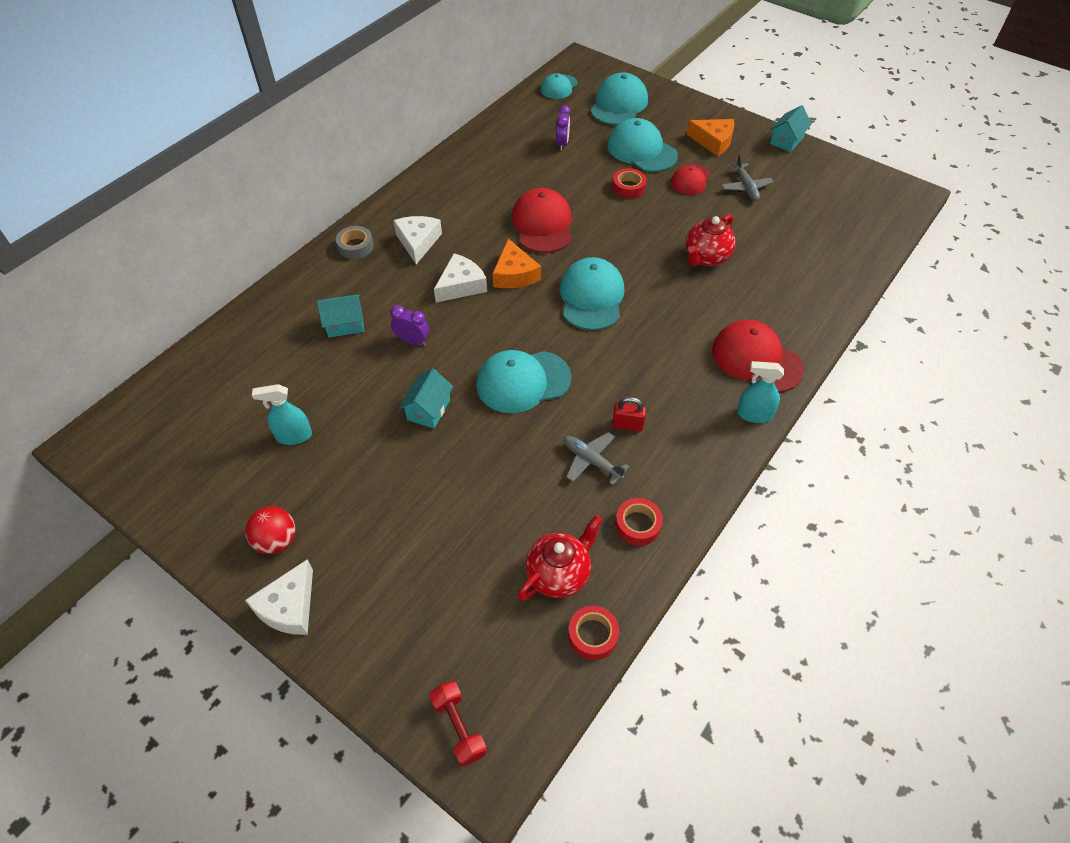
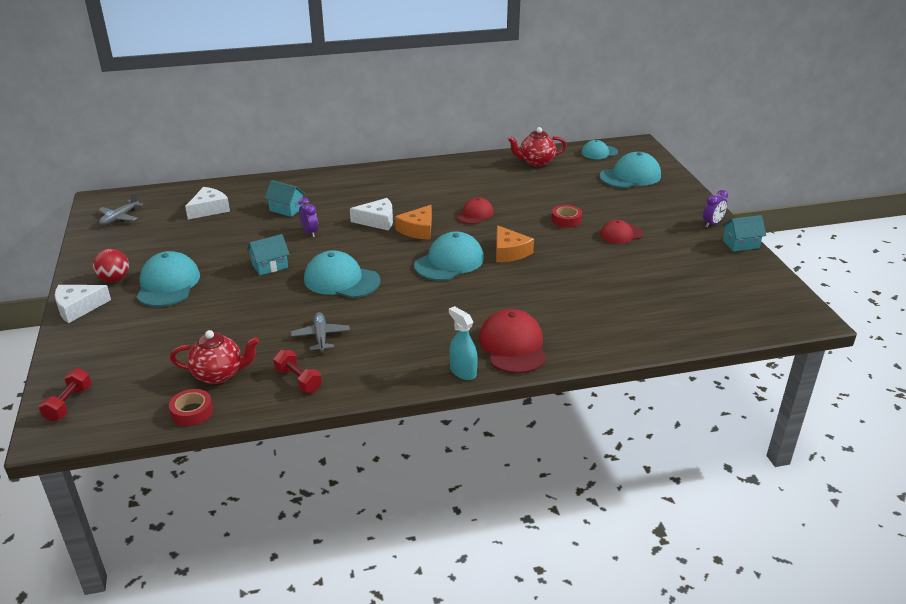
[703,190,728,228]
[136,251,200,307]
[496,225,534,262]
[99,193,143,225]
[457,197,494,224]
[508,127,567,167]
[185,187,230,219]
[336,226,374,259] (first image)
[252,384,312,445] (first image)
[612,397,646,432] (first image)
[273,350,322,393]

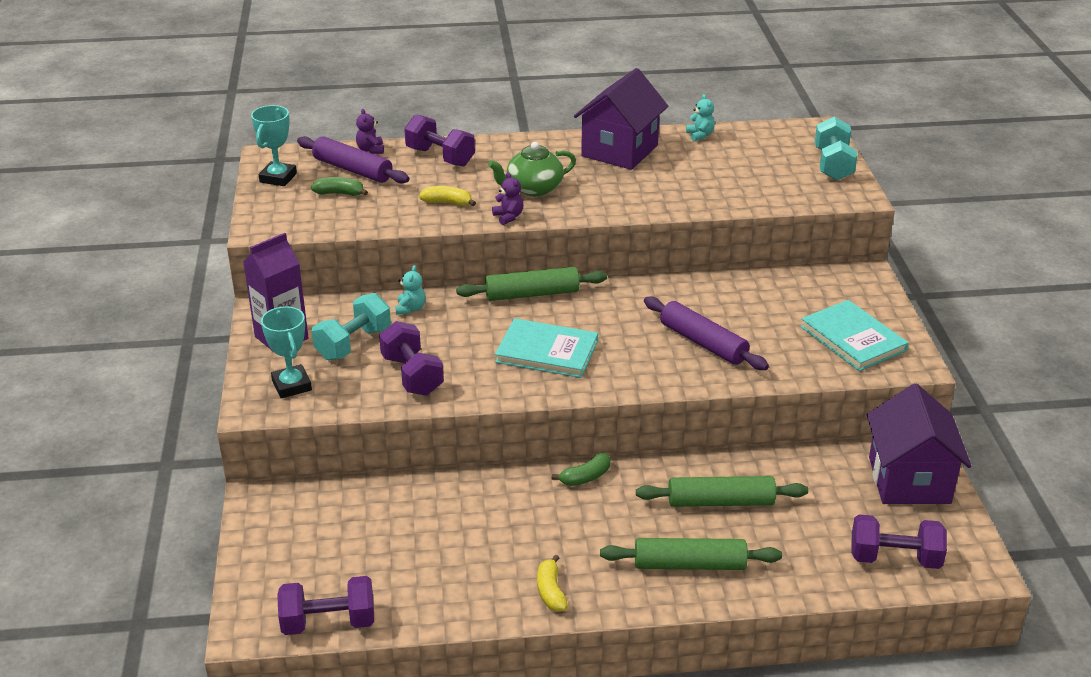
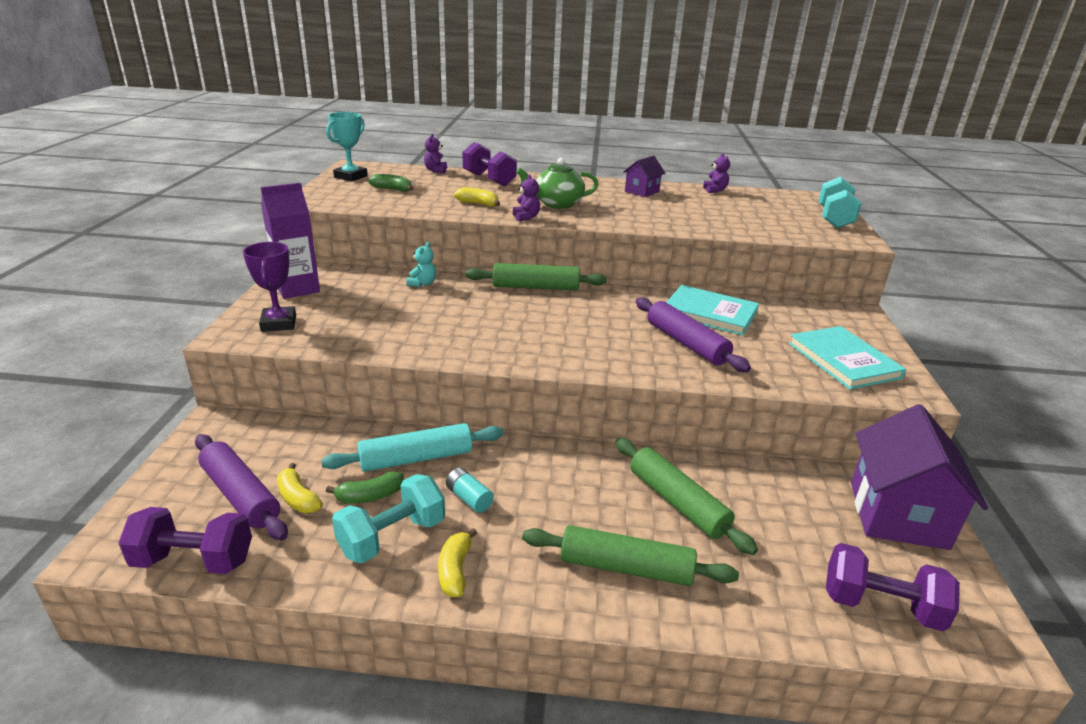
[623,156,665,197]
[703,153,730,193]
[195,434,288,541]
[332,474,445,563]
[243,242,296,332]
[666,285,759,336]
[379,321,444,396] (first image)
[326,471,404,504]
[615,438,758,555]
[321,423,503,472]
[277,463,323,513]
[446,468,494,513]

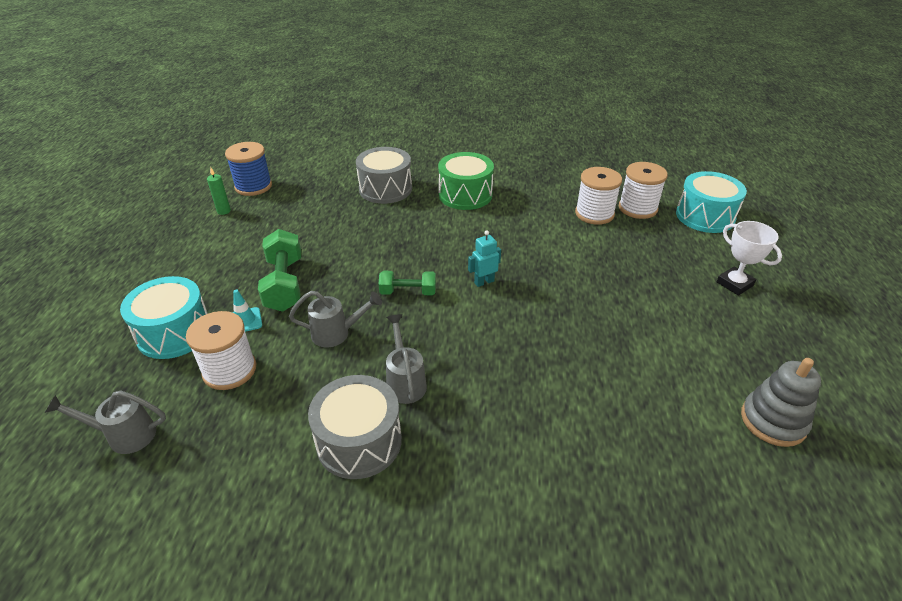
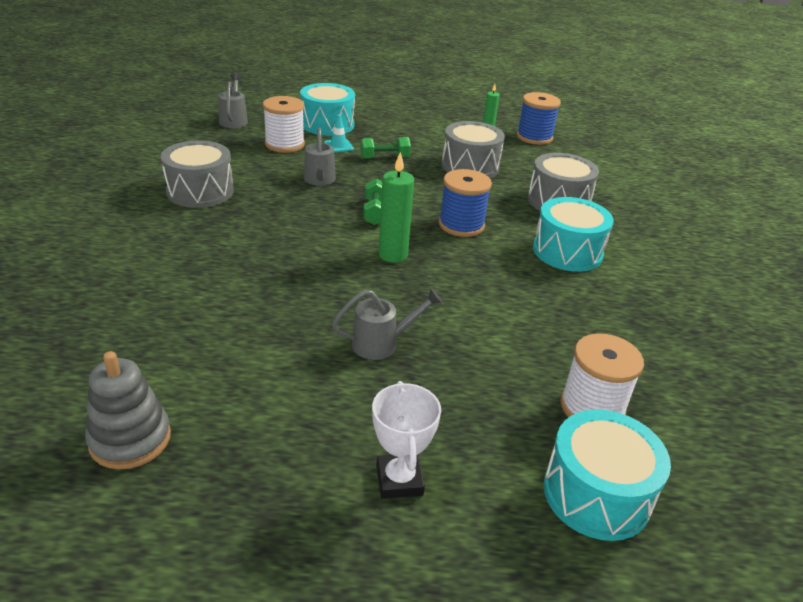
[533,197,614,272]
[575,167,622,225] (first image)
[372,381,441,499]
[360,137,411,159]
[378,152,414,263]
[332,288,443,360]
[442,121,505,178]
[439,169,492,237]

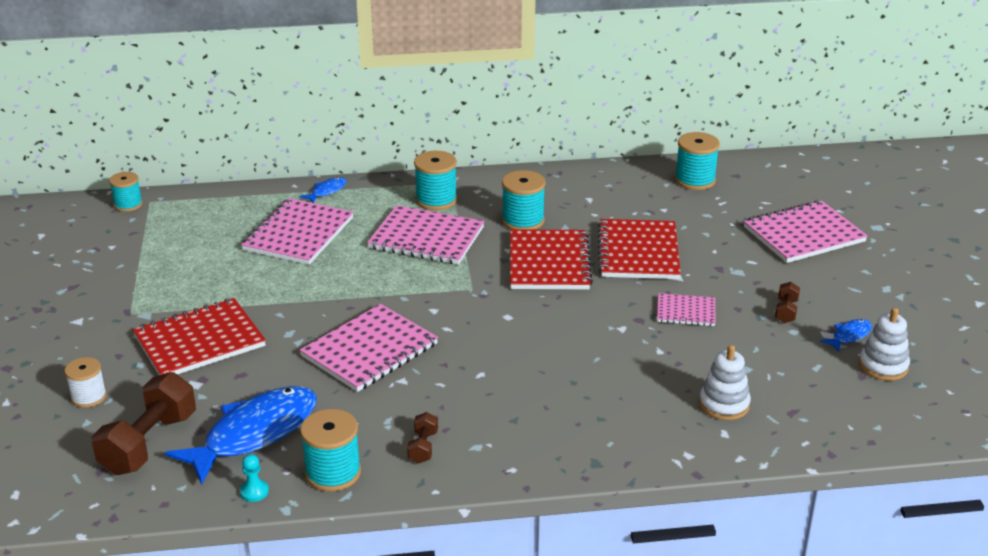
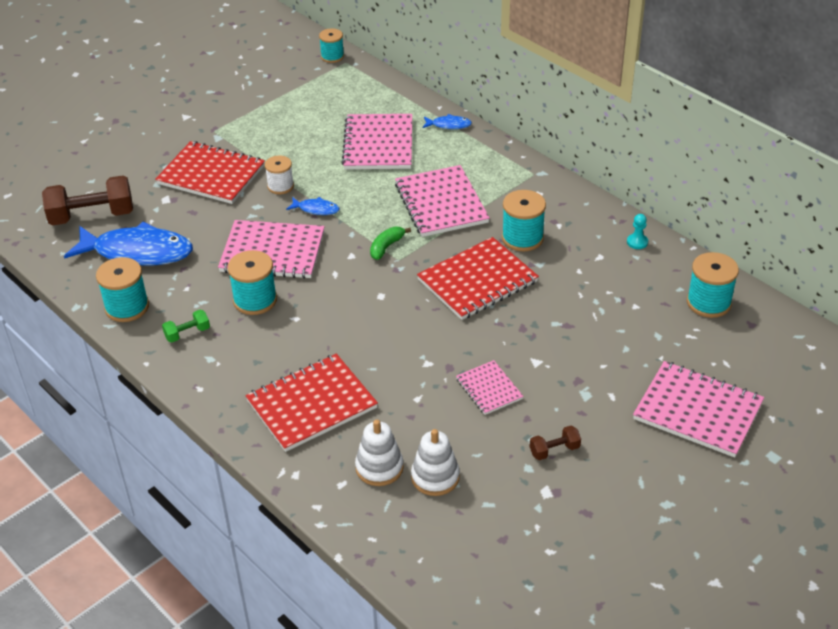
[228,250,277,315]
[341,114,412,169]
[245,354,378,452]
[411,429,460,496]
[286,197,339,215]
[265,156,294,194]
[162,310,210,343]
[627,214,648,249]
[370,227,411,260]

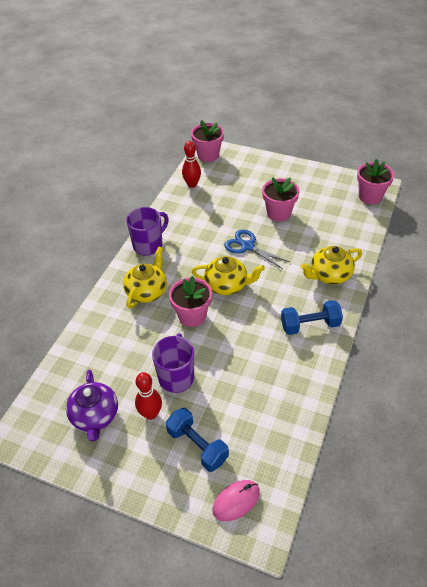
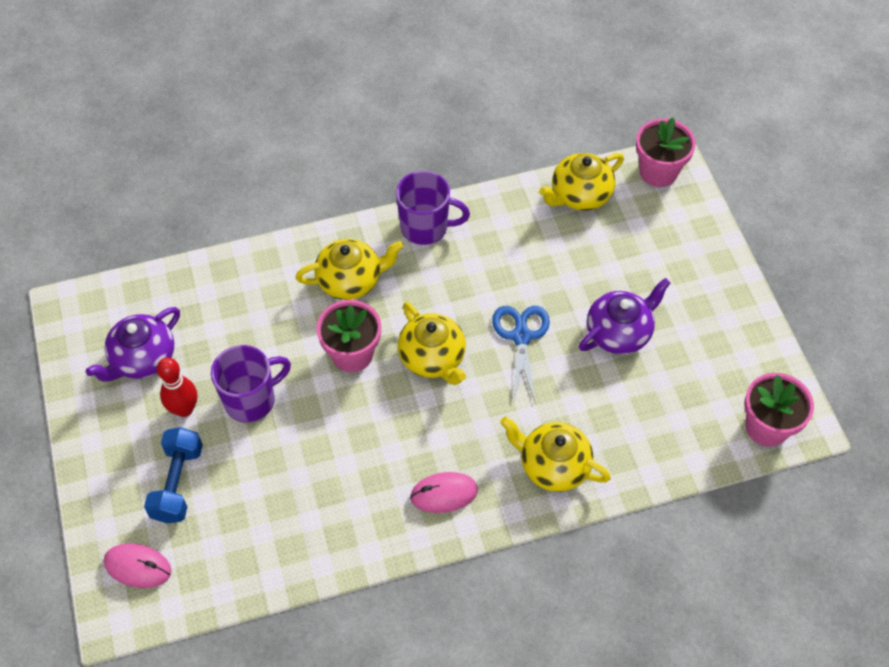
[539,153,624,211]
[579,278,670,354]
[410,472,478,513]

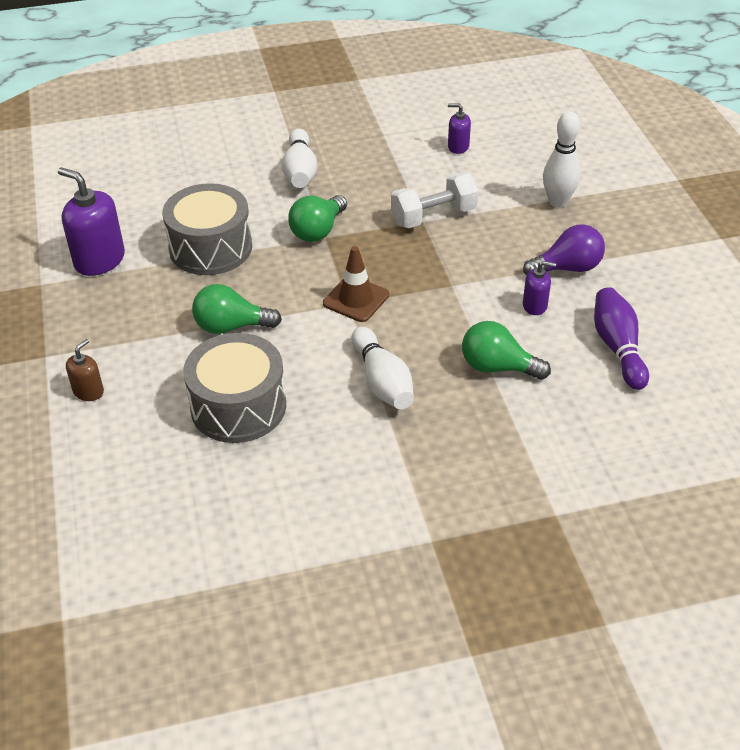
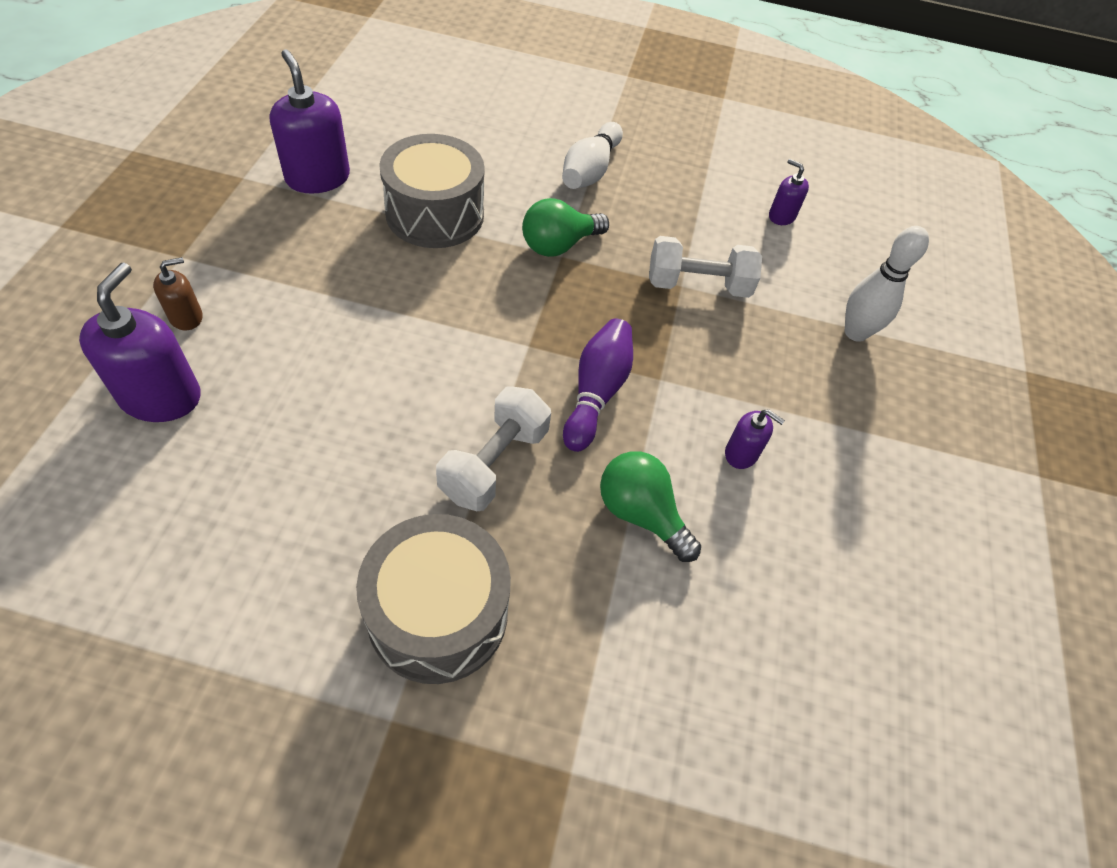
[523,224,605,275] (first image)
[323,246,389,322] (first image)
[192,284,282,334] (first image)
[563,318,633,452]
[436,386,551,511]
[356,514,511,684]
[79,263,201,422]

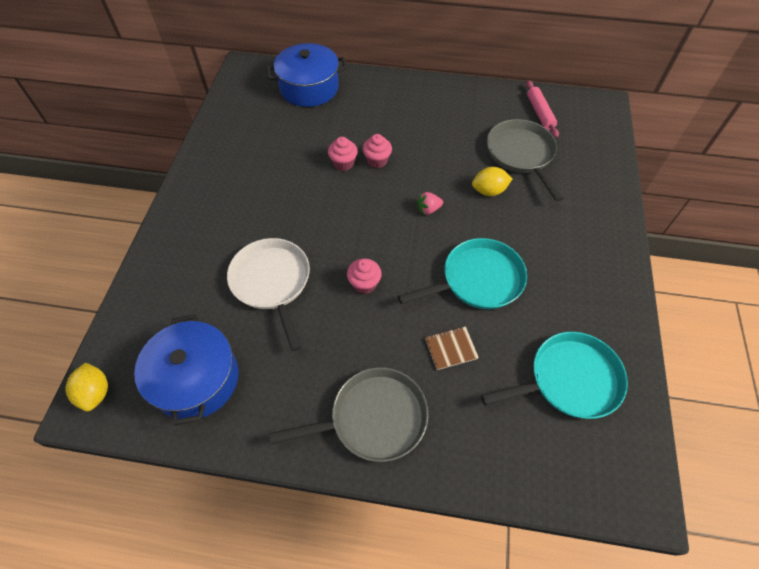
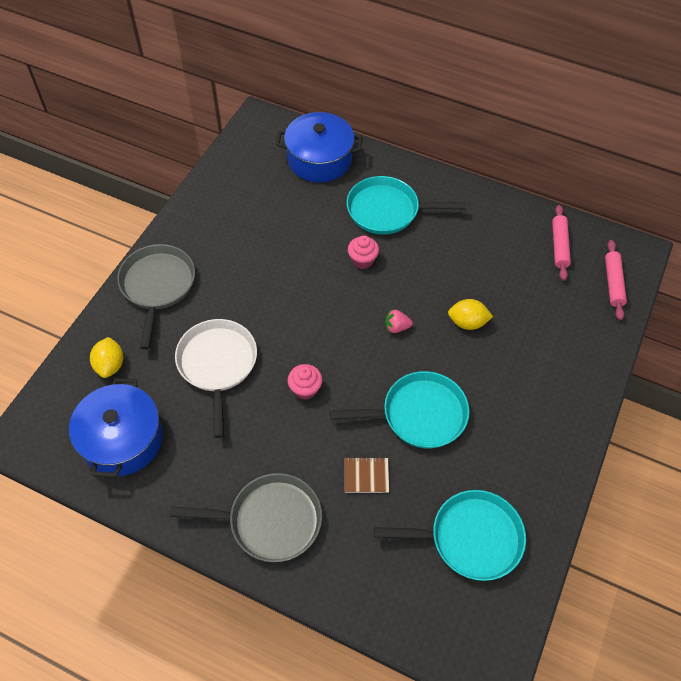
[117,244,195,350]
[328,137,358,171] (first image)
[90,337,123,378]
[347,176,466,235]
[605,240,627,320]

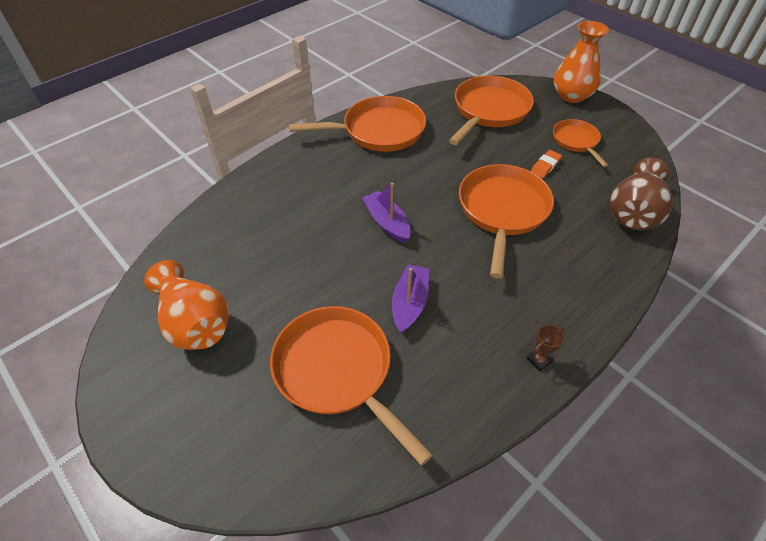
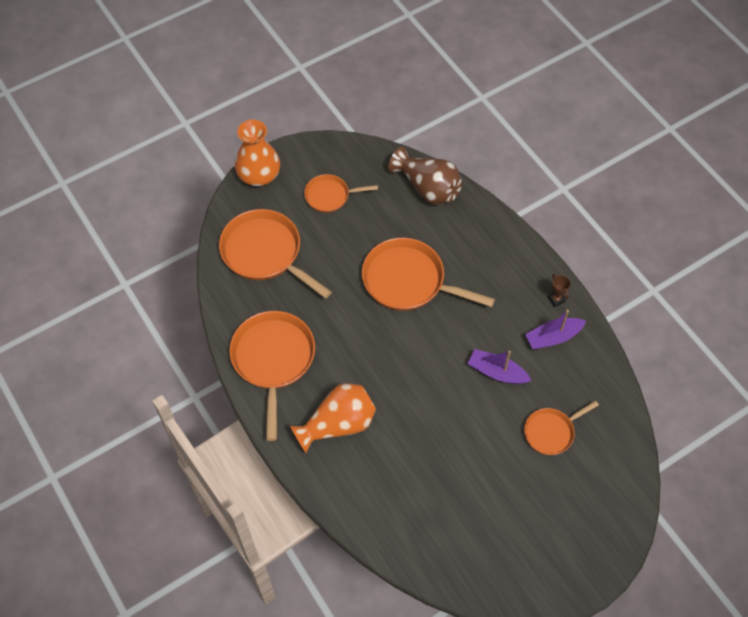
[531,150,562,178] (first image)
[525,310,586,349]
[290,383,376,453]
[524,401,599,455]

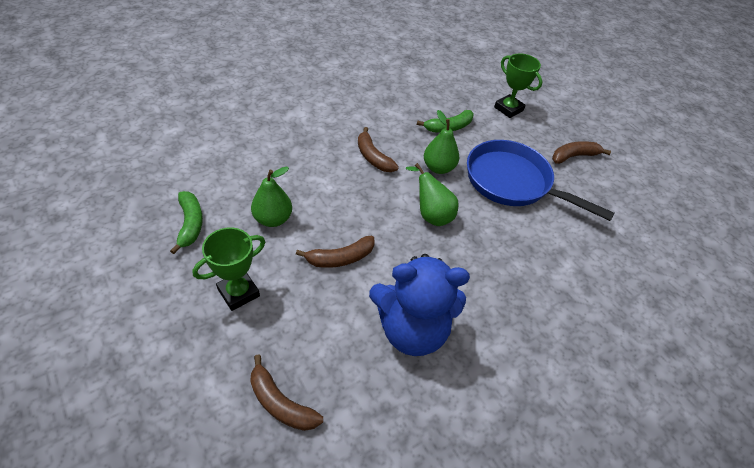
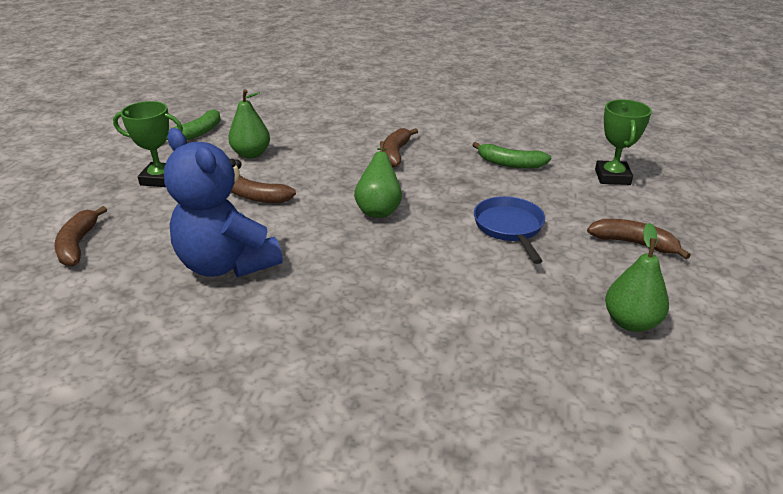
[605,223,669,332]
[474,196,545,264]

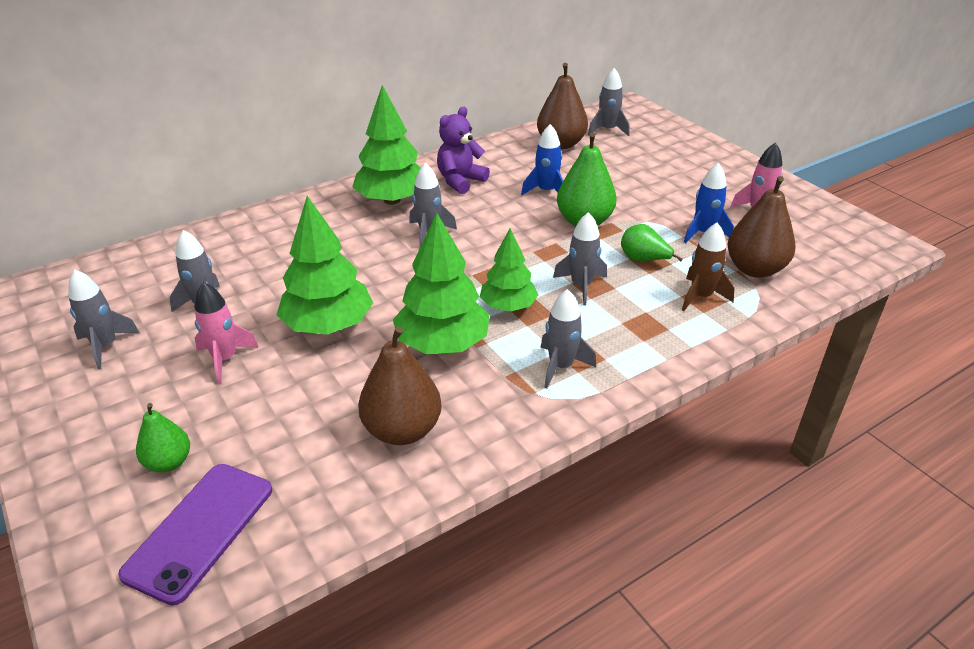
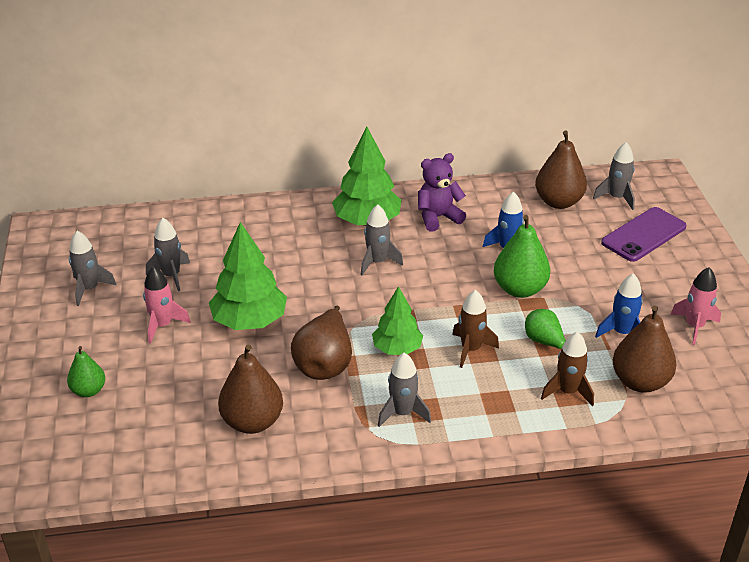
[291,306,352,380]
[452,290,499,368]
[601,207,687,262]

